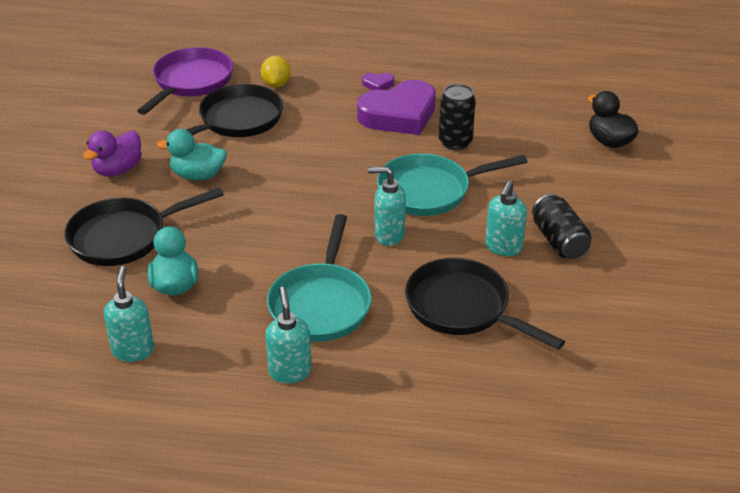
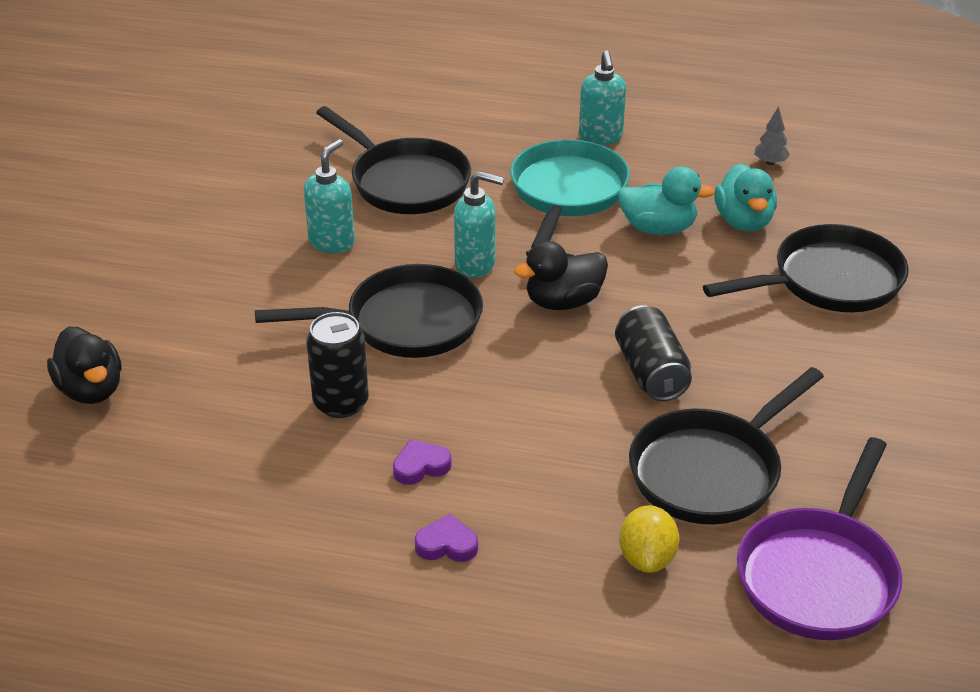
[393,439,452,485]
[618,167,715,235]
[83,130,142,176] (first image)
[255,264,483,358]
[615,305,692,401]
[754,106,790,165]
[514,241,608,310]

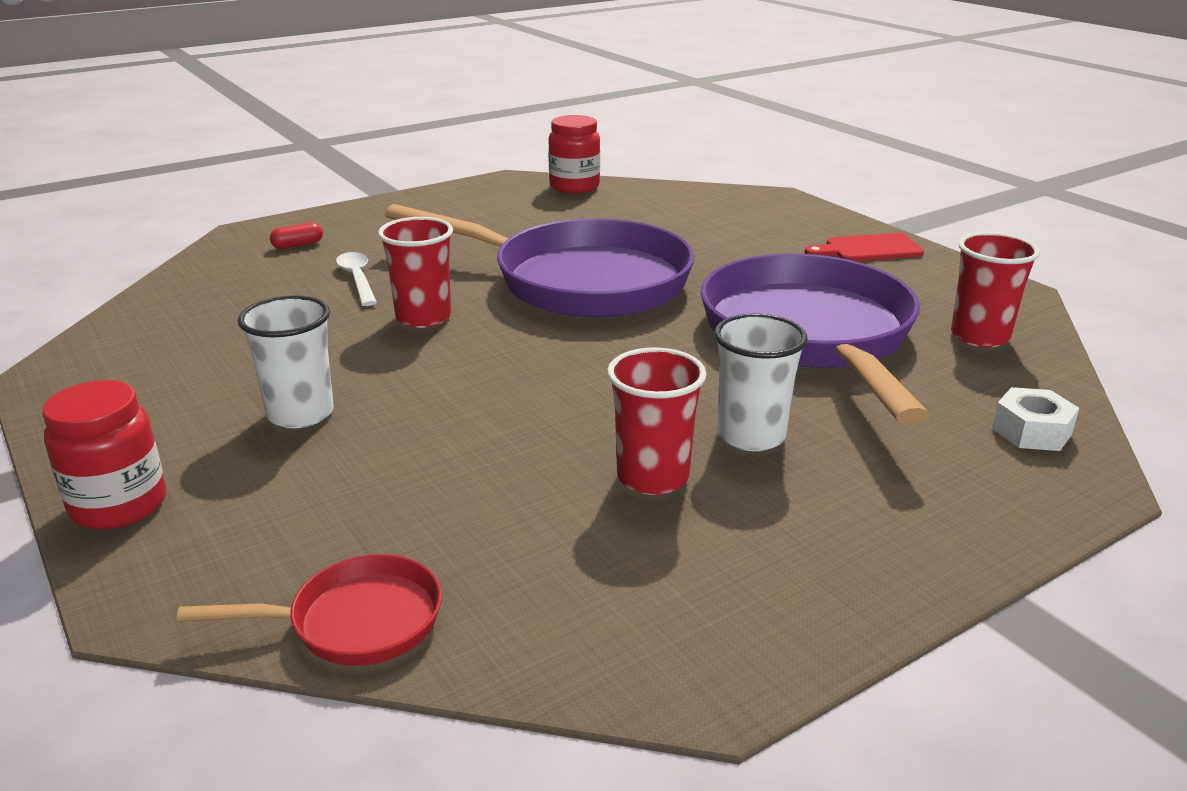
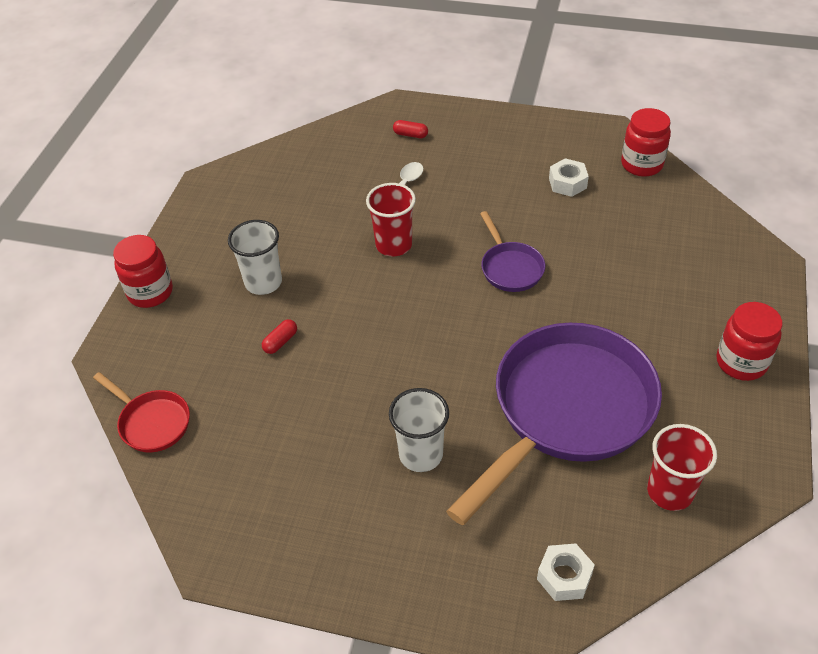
[480,211,545,292]
[716,302,782,381]
[607,347,707,495] (first image)
[549,158,589,197]
[262,319,297,354]

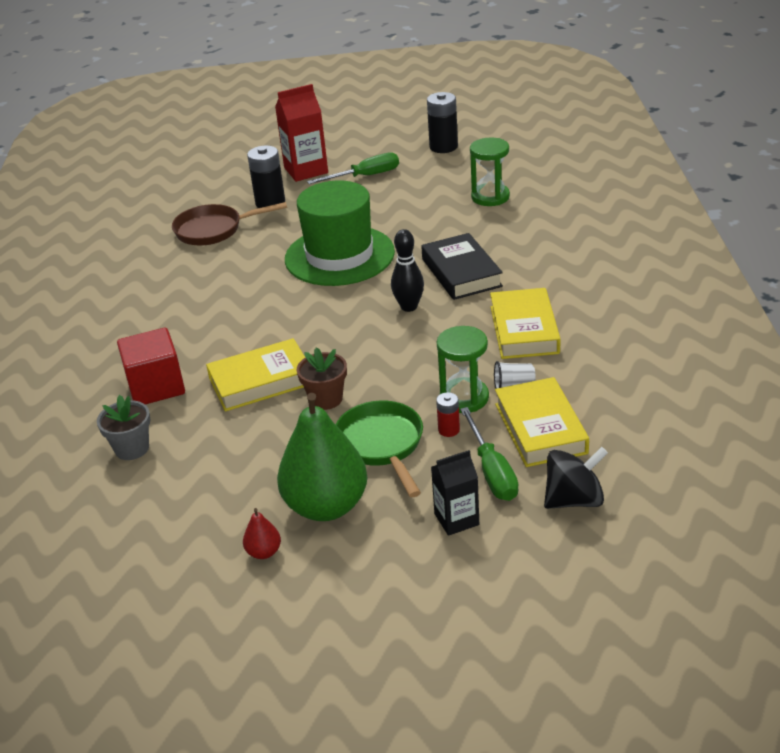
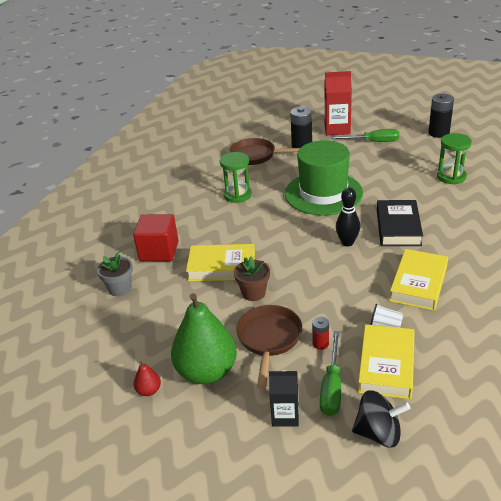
[220,152,252,203]
[236,305,302,389]

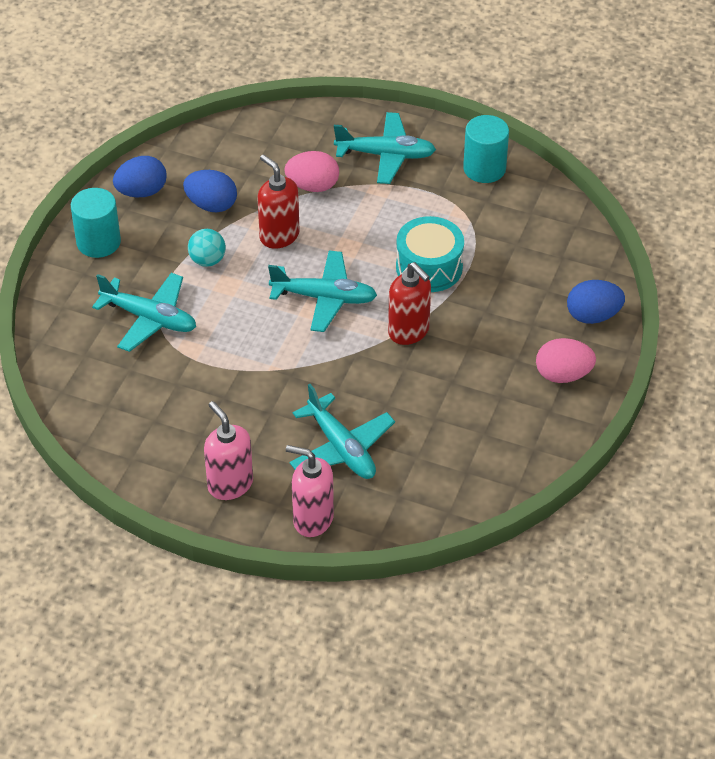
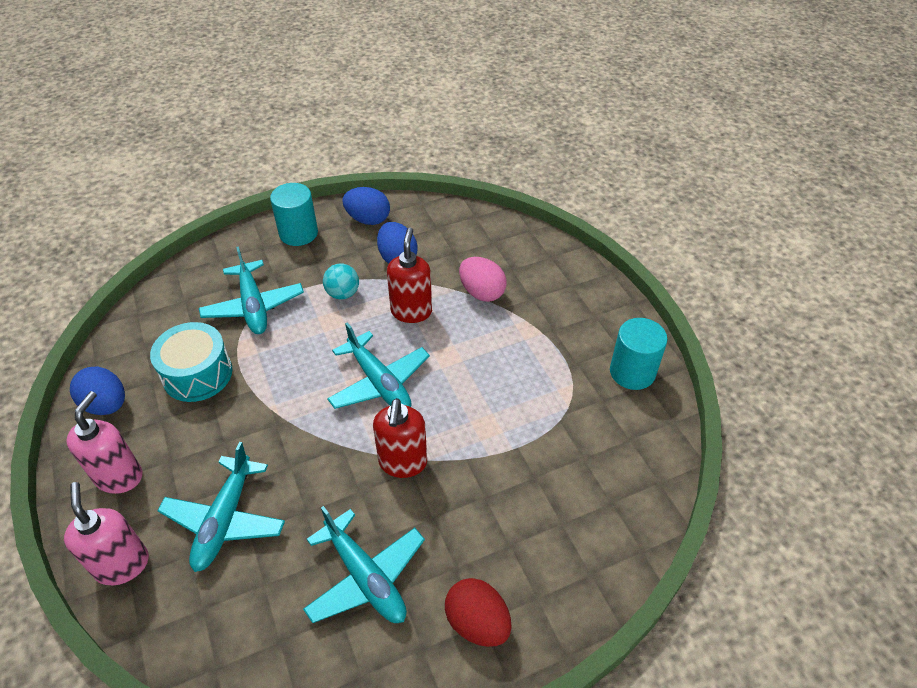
[303,506,425,623]
[150,322,232,402]
[70,367,125,415]
[445,578,512,647]

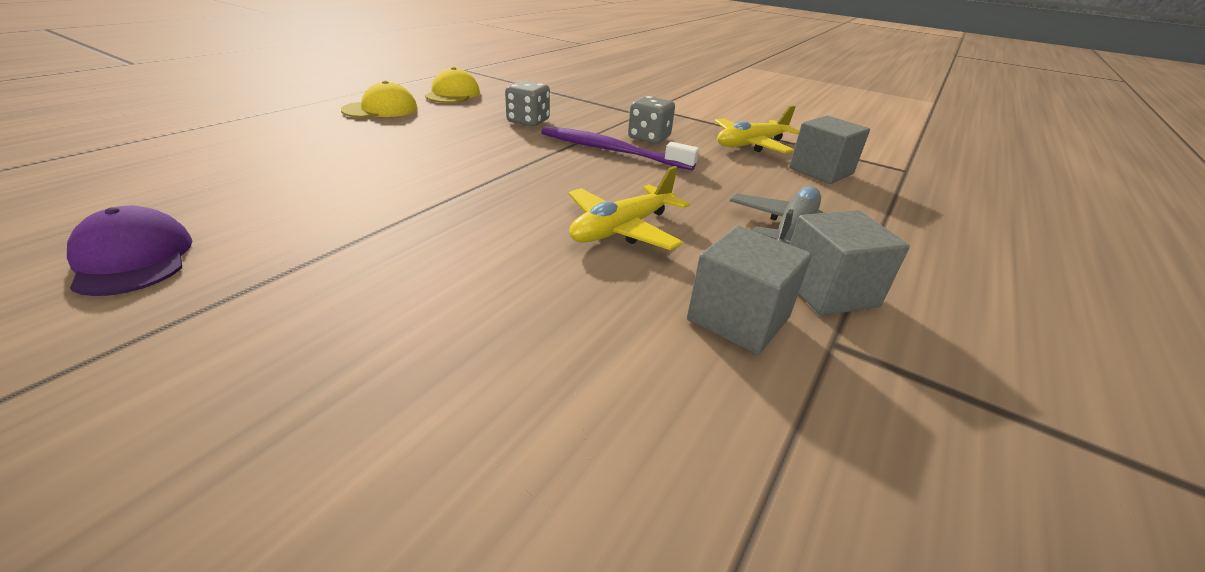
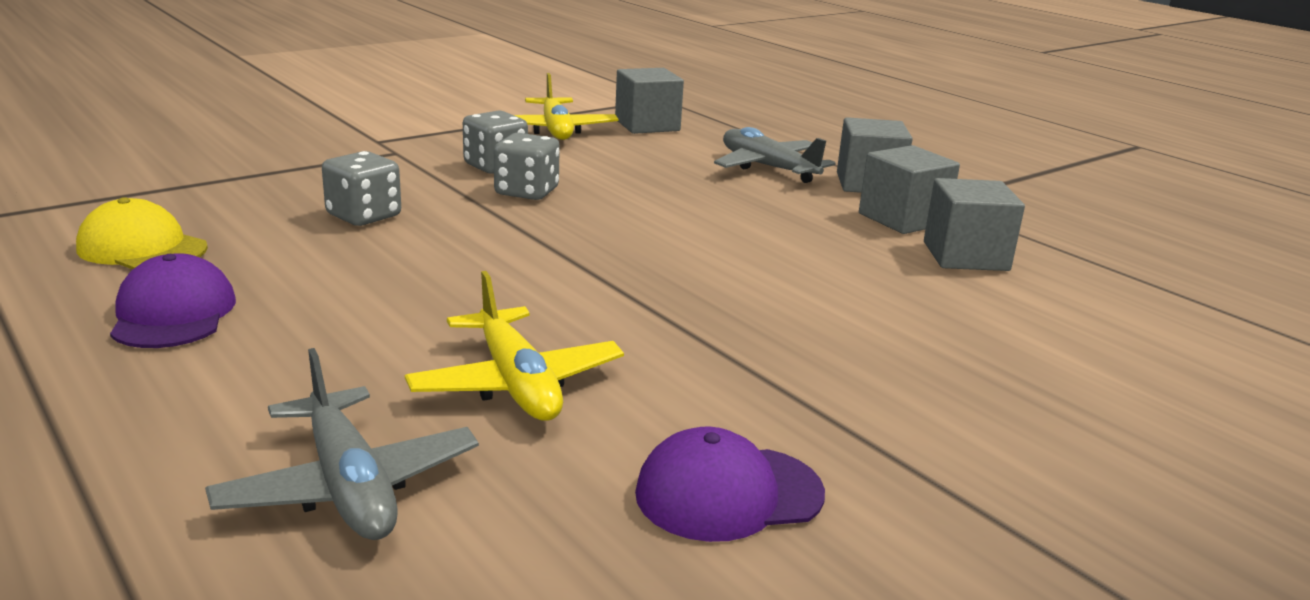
[110,253,236,348]
[494,133,560,200]
[405,271,624,421]
[924,178,1025,271]
[205,348,479,540]

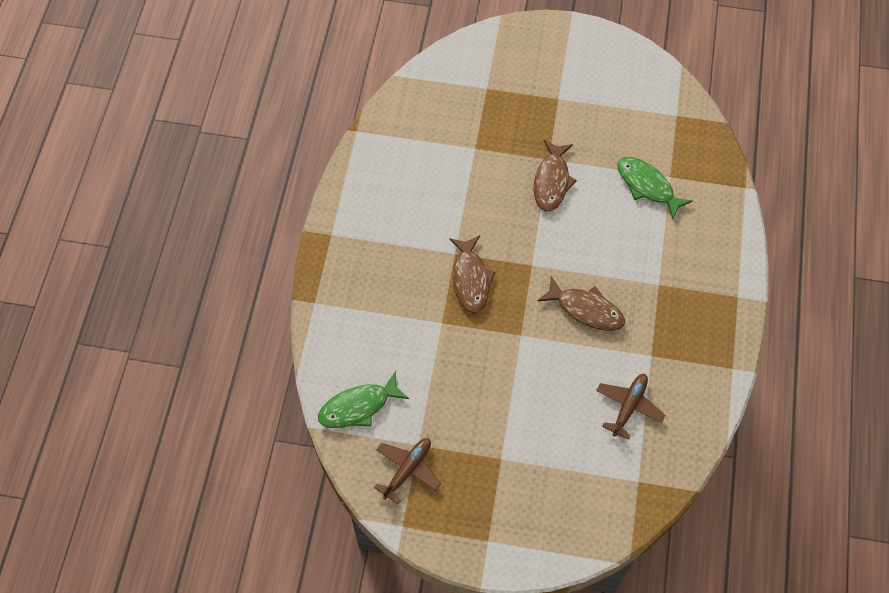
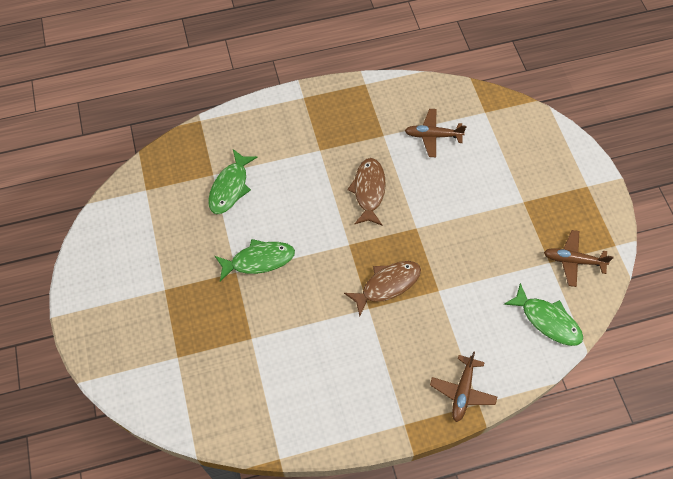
[215,239,295,281]
[430,352,497,422]

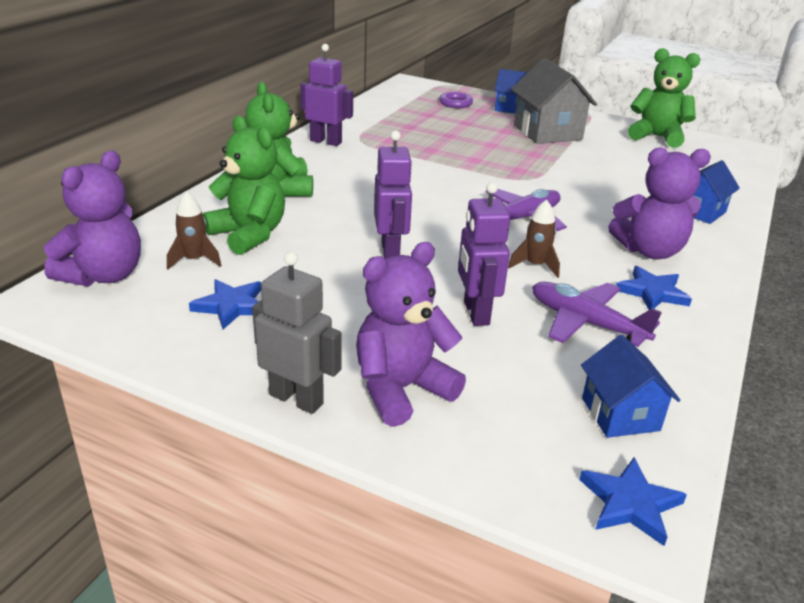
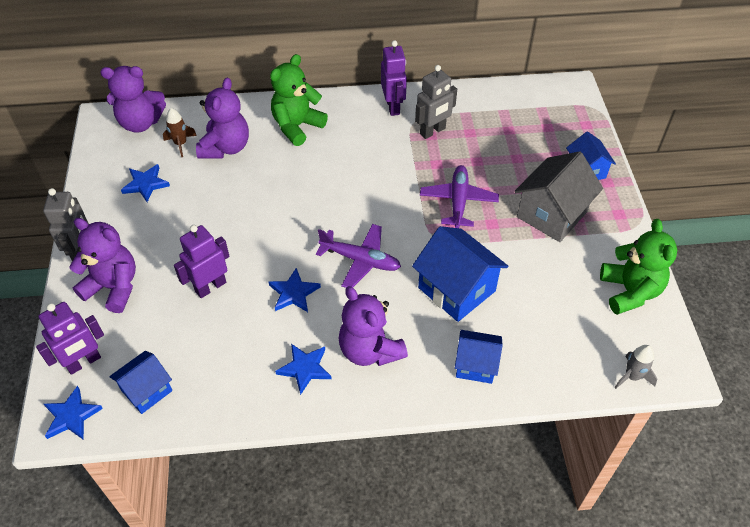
[439,92,473,108] (first image)
[196,78,249,159]
[36,302,104,375]
[269,268,321,312]
[420,165,499,228]
[415,65,457,139]
[412,226,509,322]
[614,345,658,389]

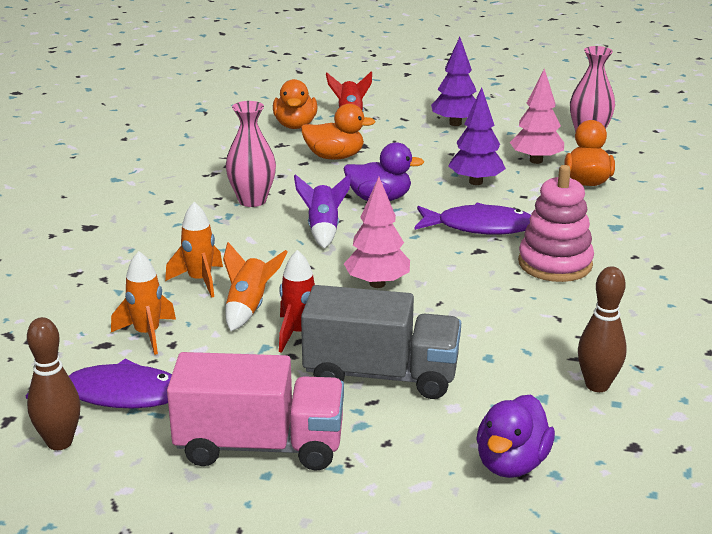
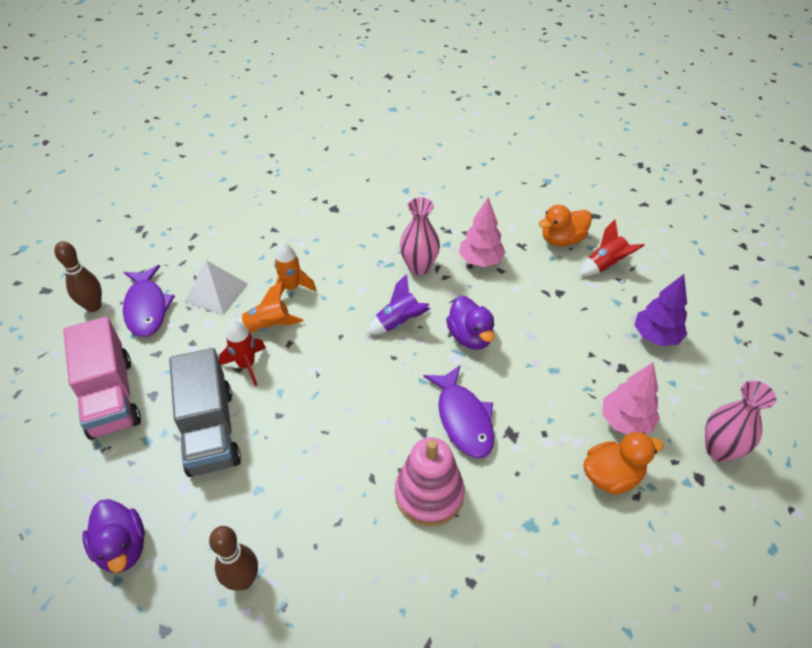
[449,87,506,185] (first image)
[301,104,376,159] (first image)
[459,197,506,267]
[184,260,248,315]
[82,499,145,573]

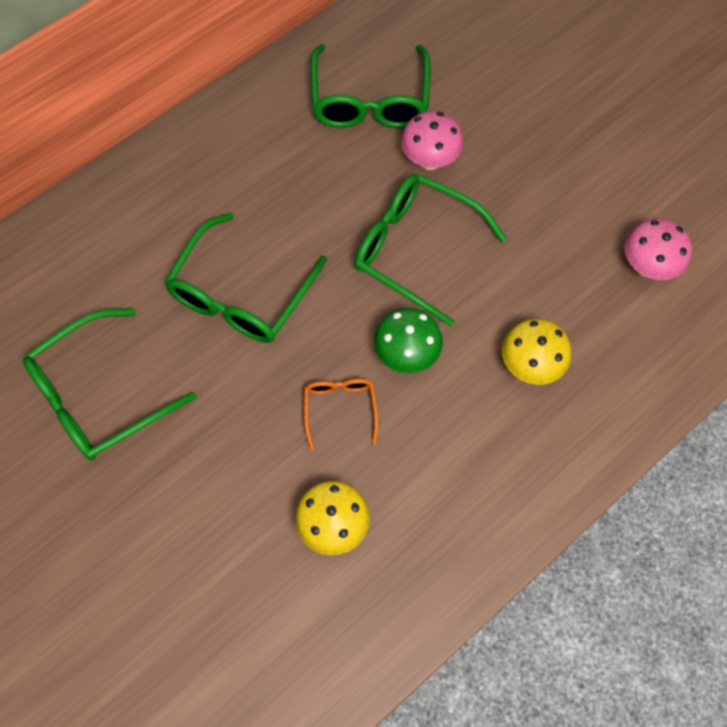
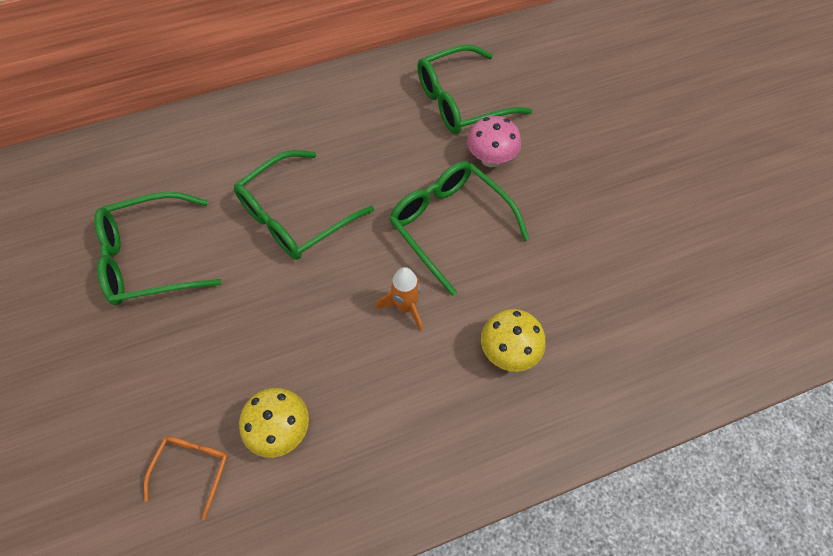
[417,44,533,134]
[625,218,692,280] (first image)
[376,267,423,331]
[144,436,228,520]

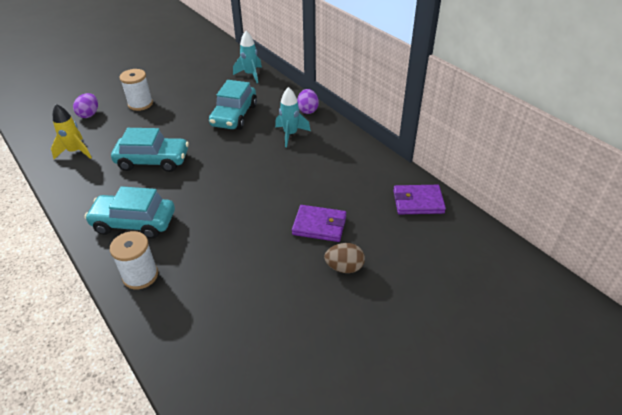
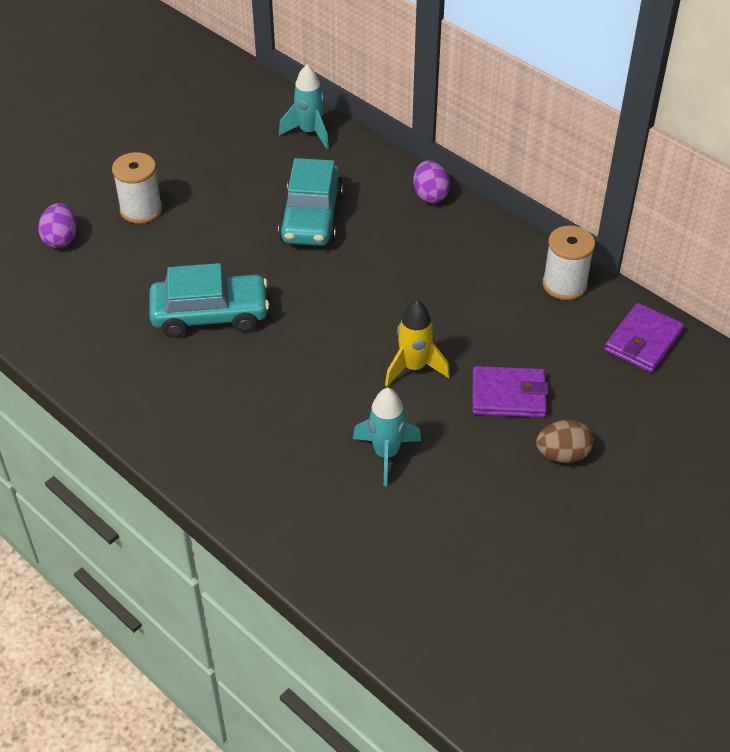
[353,388,421,486]
[385,300,450,387]
[604,303,684,373]
[84,186,175,239] (first image)
[543,225,595,300]

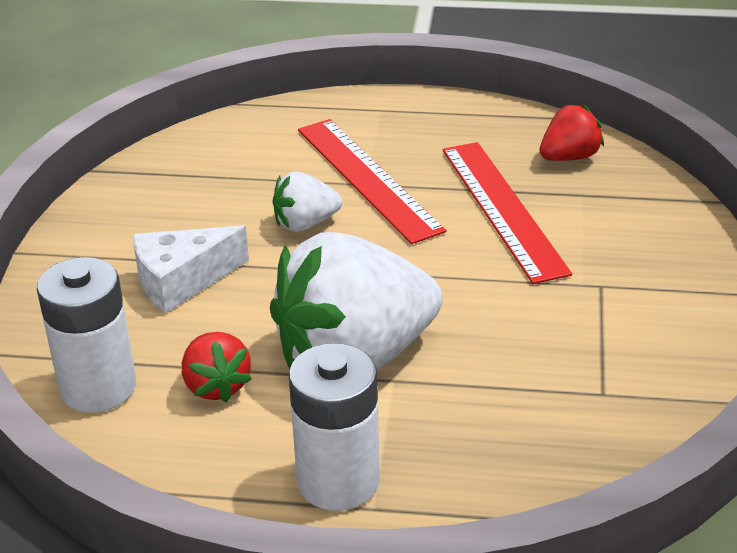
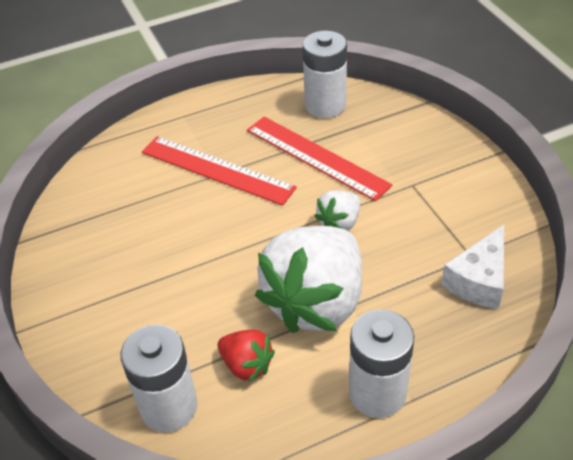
[303,31,347,118]
[314,190,360,231]
[441,225,504,309]

